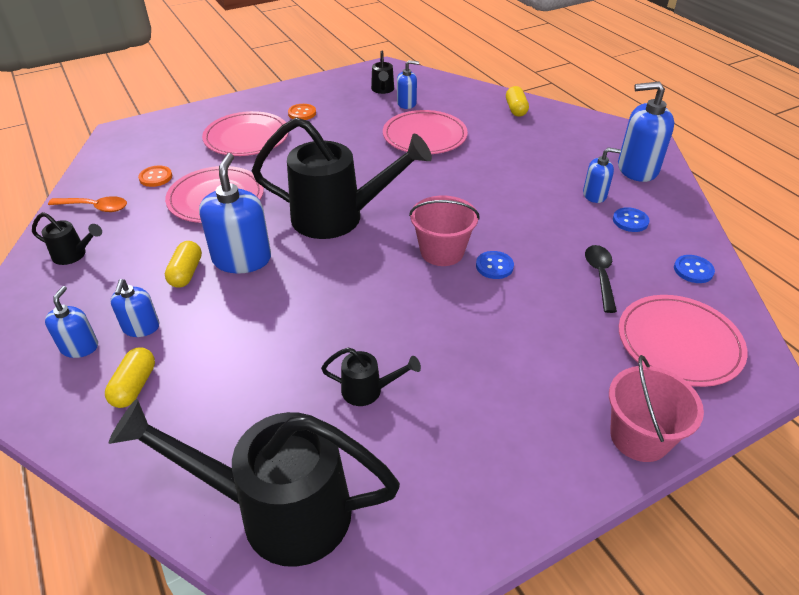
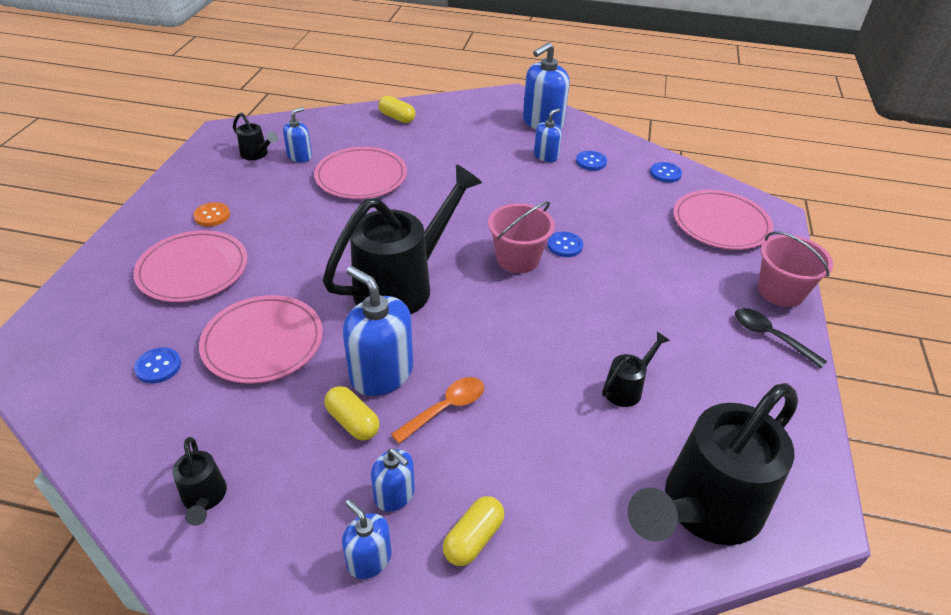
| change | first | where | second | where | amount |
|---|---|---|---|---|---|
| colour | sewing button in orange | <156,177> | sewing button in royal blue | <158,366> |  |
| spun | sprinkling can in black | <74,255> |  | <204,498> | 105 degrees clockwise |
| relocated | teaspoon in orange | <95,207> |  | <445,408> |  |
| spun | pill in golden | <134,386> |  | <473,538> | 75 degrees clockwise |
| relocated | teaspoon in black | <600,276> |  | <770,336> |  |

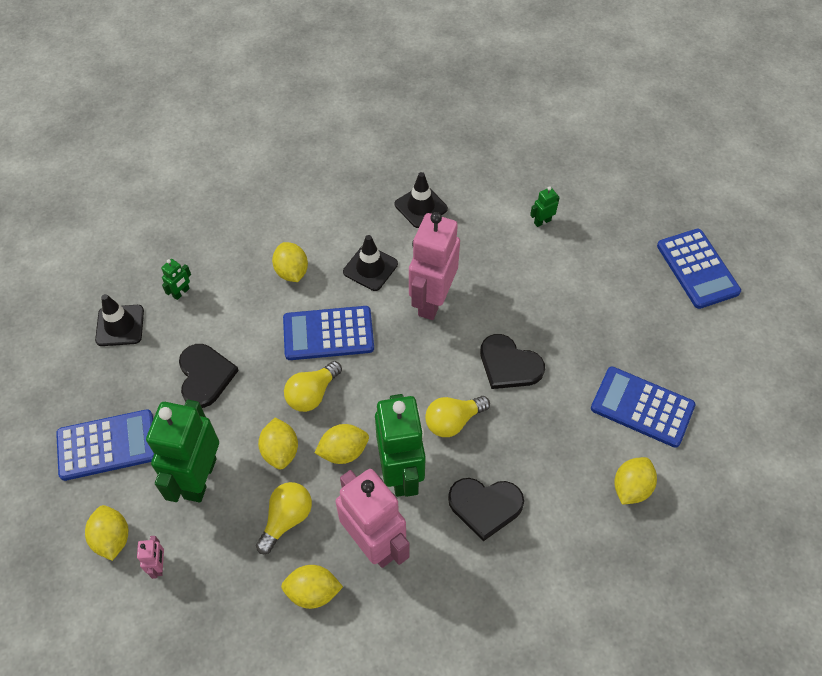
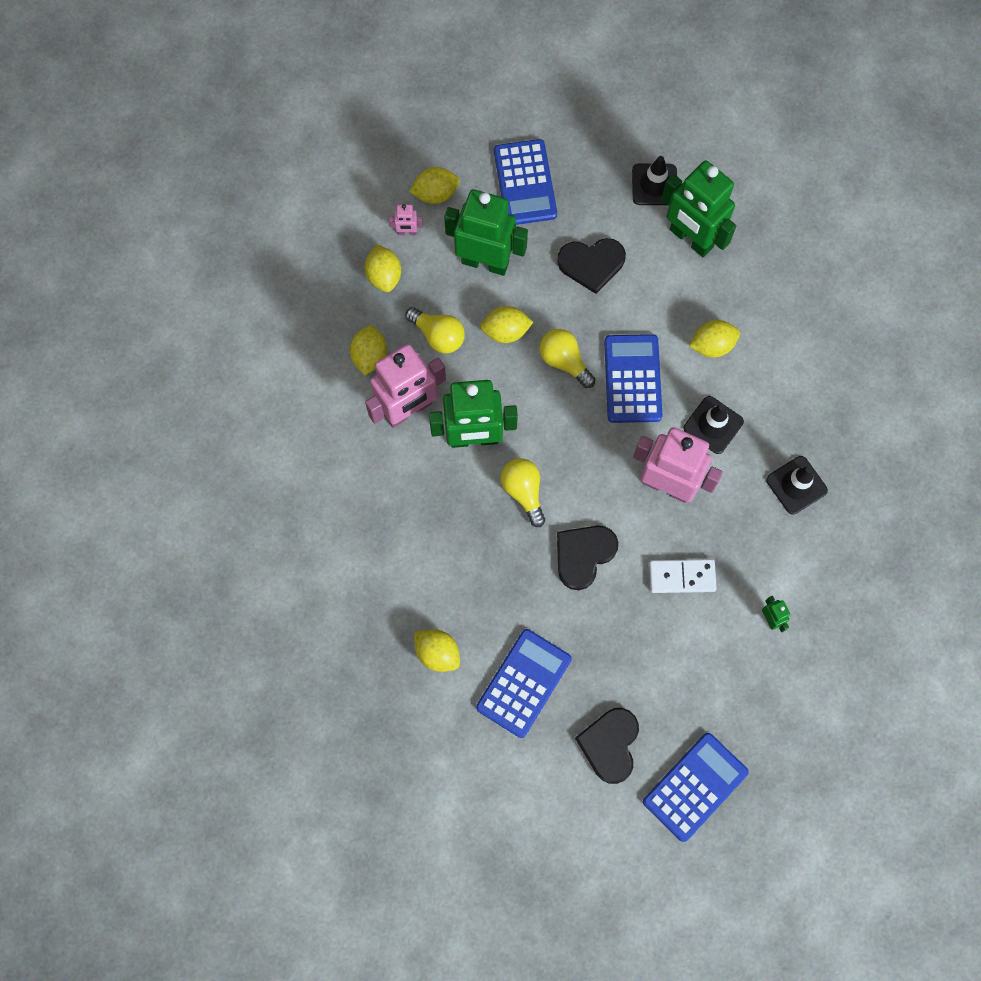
| change | first | where | second | where | amount |
|---|---|---|---|---|---|
| relocated | toy lemon in golden | <343,451> |  | <384,276> |  |
| relocated | love heart in black | <485,506> |  | <610,744> |  |
| spun | calculator in royal blue | <697,269> |  | <695,786> | 150 degrees clockwise |
| appeared |  |  | domino in snow-white | <682,577> |  |
| size | robot figure in leaf-green | <181,293> |  | <691,239> | x2.46 |

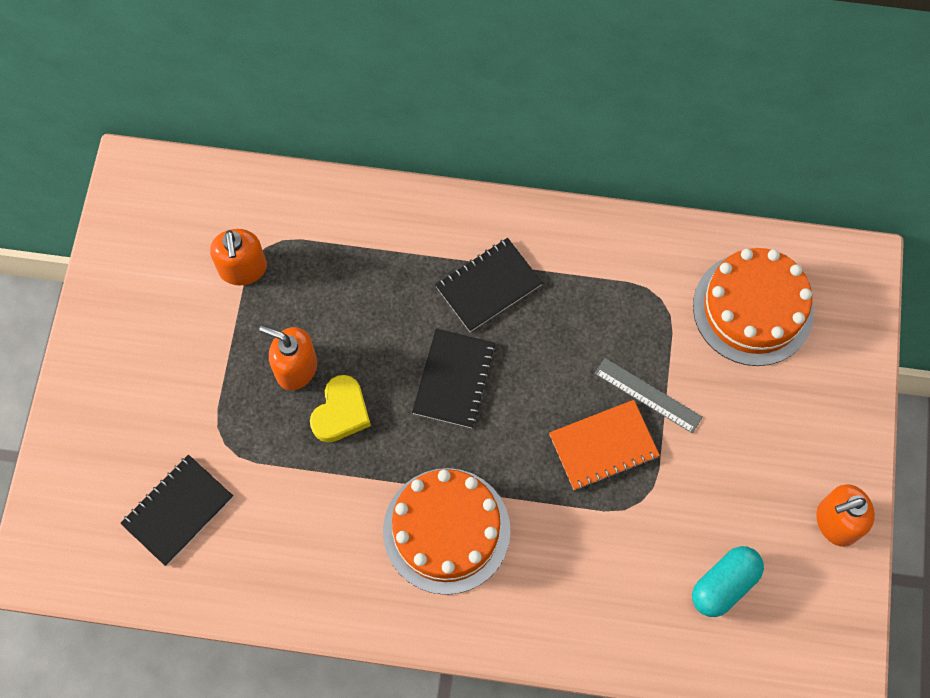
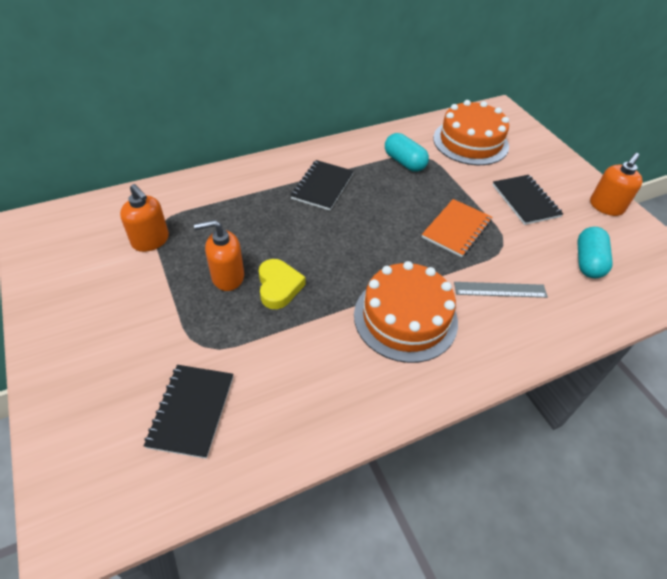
| change | first | where | second | where | amount |
|---|---|---|---|---|---|
| appeared |  |  | pill in teal | <404,162> |  |
| relocated | ruler in ash-grey | <648,395> |  | <500,290> |  |
| relocated | exercise book in black | <454,379> |  | <525,201> |  |

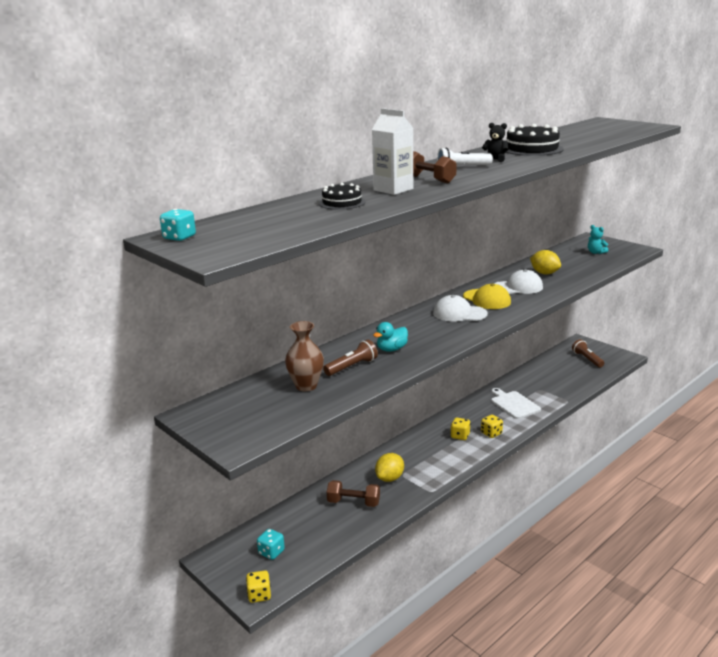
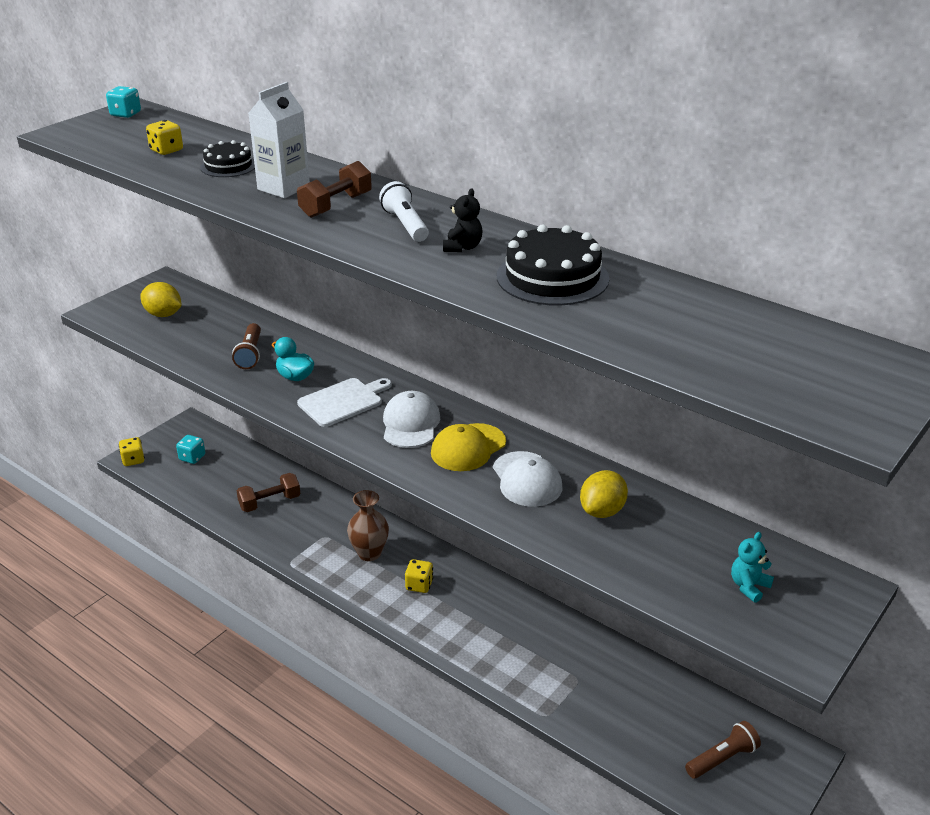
| change | first | where | second | where | amount |
|---|---|---|---|---|---|
| relocated | toy lemon in golden | <390,478> |  | <163,314> |  |
| relocated | game die in golden | <491,433> |  | <166,150> |  |
| spun | pocket torch in russet | <352,367> |  | <250,354> | 45 degrees clockwise |
| spun | free weight in russet | <353,502> |  | <270,502> | 60 degrees clockwise |
| relocated | bread board in snow-white | <513,404> |  | <343,401> |  |
| relocated | flower vase in russet | <306,386> |  | <369,553> |  |

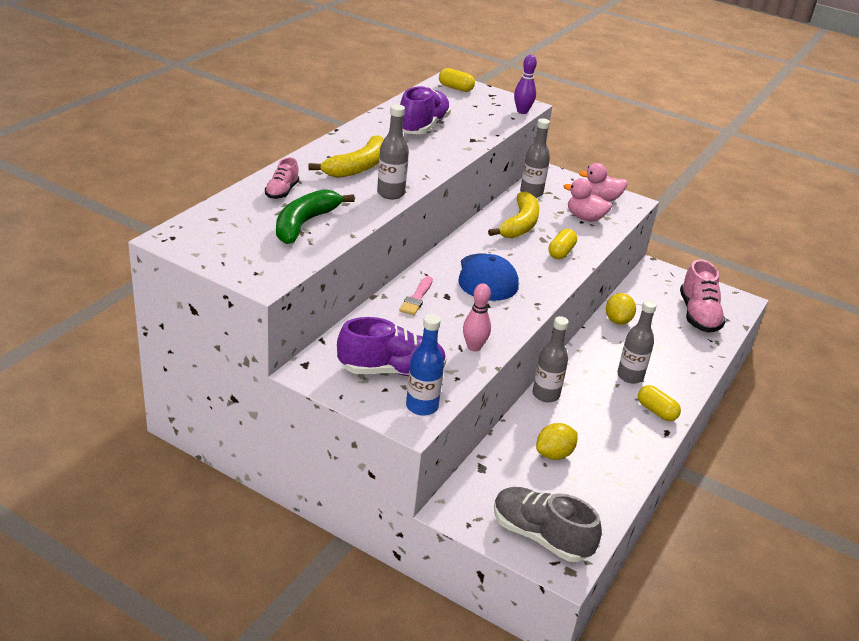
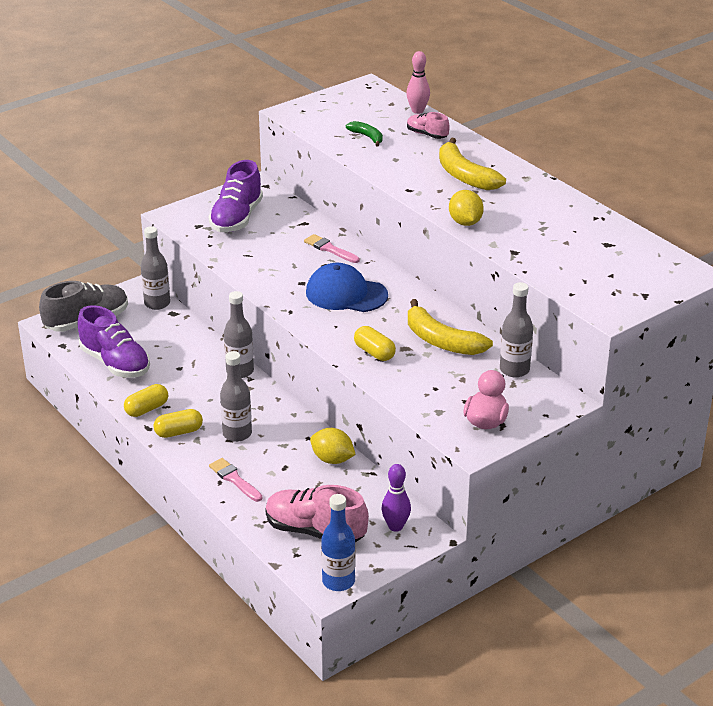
| change | first | where | second | where | amount |
|---|---|---|---|---|---|
| relocated | sneaker in violet | <422,127> |  | <115,363> |  |
| relocated | pill in golden | <455,88> |  | <146,409> |  |
| relocated | flask in ash-grey | <391,193> |  | <157,303> |  |
| appeared |  |  | paint brush in pink | <234,479> |  |
| relocated | flask in royal blue | <422,406> |  | <338,581> |  |
| size | banana fruit in leaf-green | <304,224> |  | <367,137> | x0.54 |
| relocated | tenpin in violet | <522,111> |  | <395,526> |  |
| relocated | tenpin in pink | <474,347> |  | <417,111> |  |
| relocated | toy lemon in golden | <554,454> |  | <465,222> |  |
| missing | duck in pink | <585,218> |  |  |  |

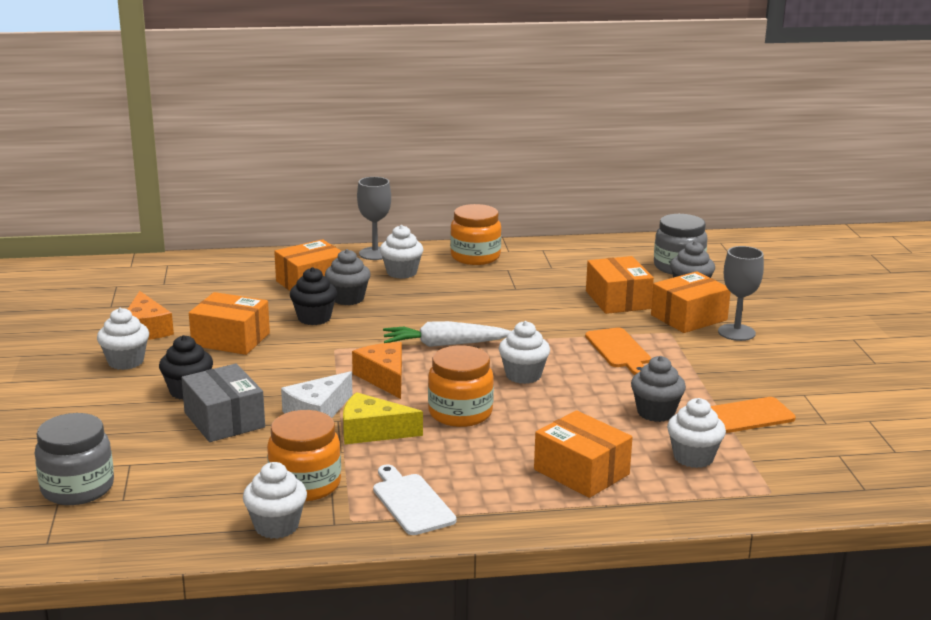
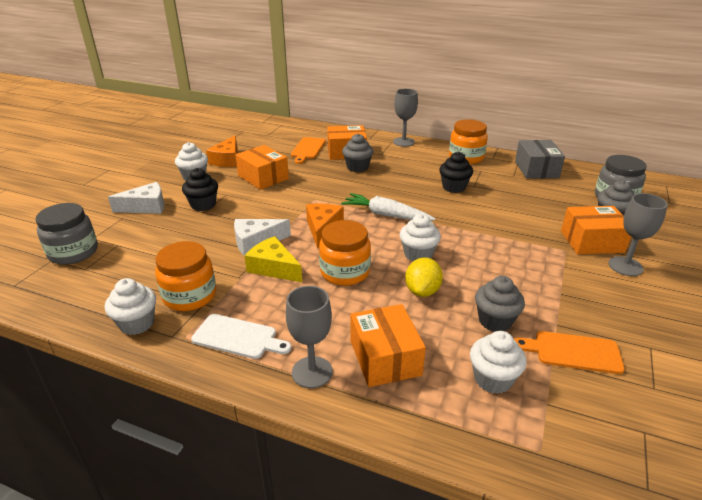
| change | first | where | second | where | amount |
|---|---|---|---|---|---|
| appeared |  |  | cheese in snow-white | <146,207> |  |
| spun | bread board in snow-white | <411,502> |  | <238,337> | 105 degrees clockwise |
| appeared |  |  | wine glass in ash-grey | <312,372> |  |
| relocated | bread board in orange | <619,350> |  | <307,149> |  |
| appeared |  |  | toy lemon in golden | <422,291> |  |
| relocated | fairy cake in black | <314,318> |  | <454,187> |  |
| relocated | package in ash-grey | <224,420> |  | <536,169> |  |
| missing | fairy cake in snow-white | <401,272> |  |  |  |
| missing | package in orange | <618,300> |  |  |  |

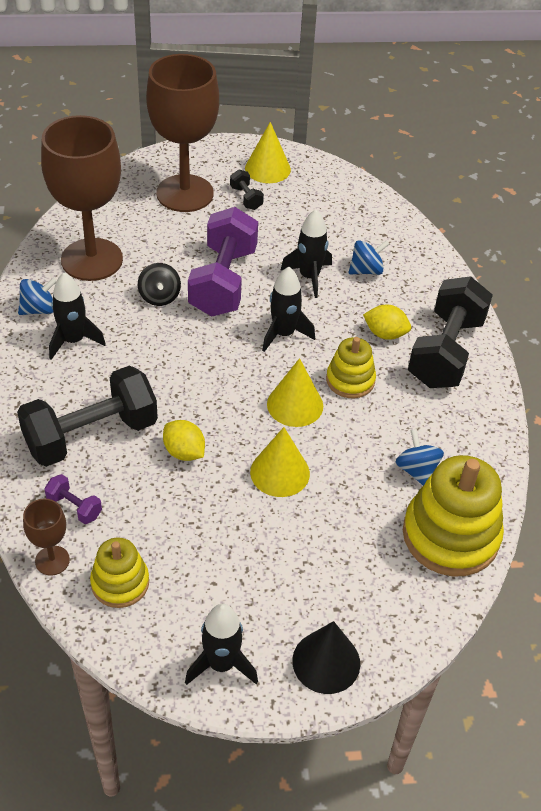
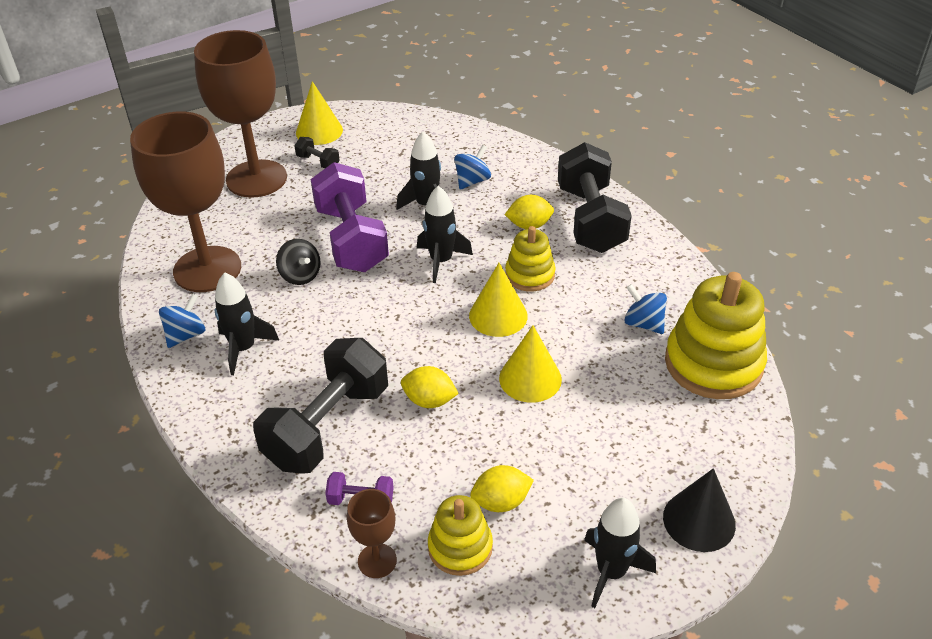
| change | first | where | second | where | amount |
|---|---|---|---|---|---|
| appeared |  |  | toy lemon in golden | <501,502> |  |

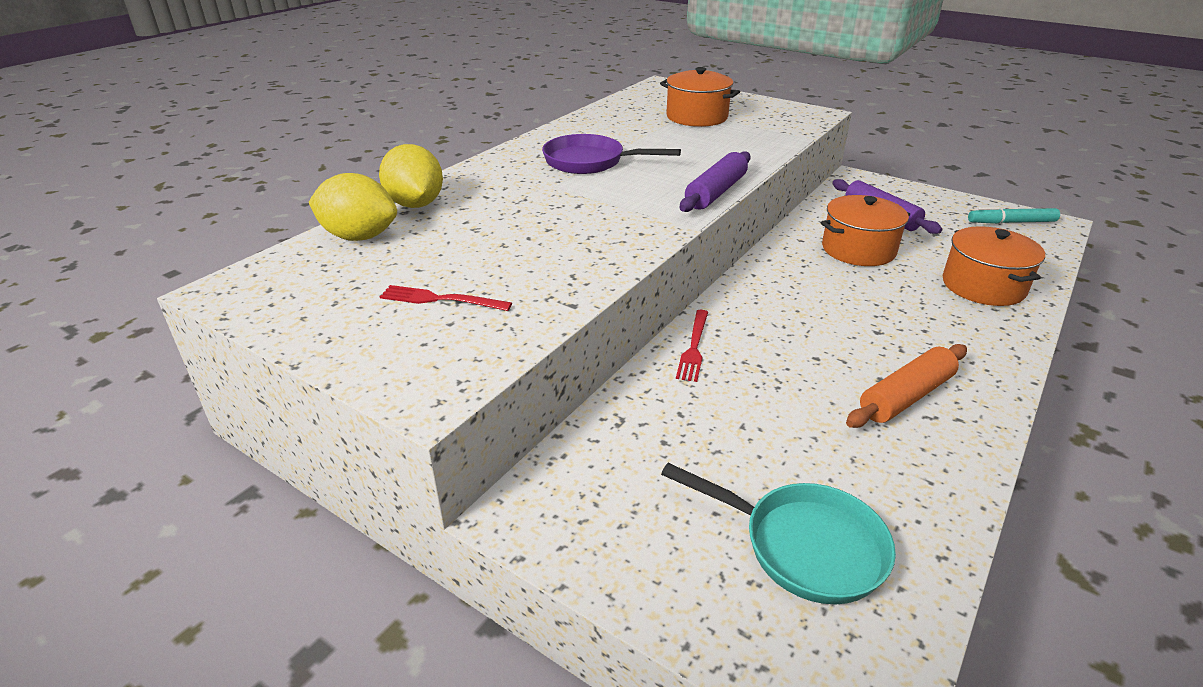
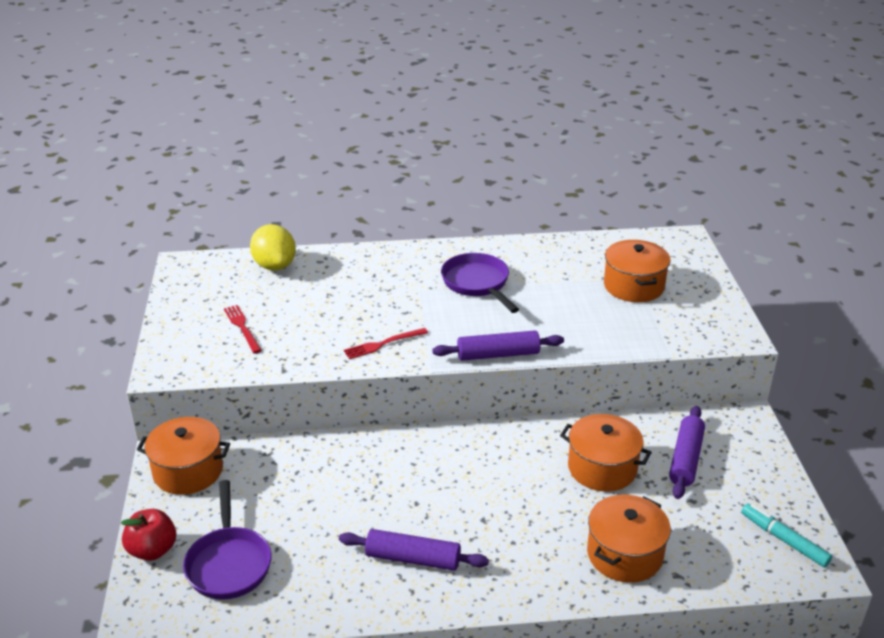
| change | first | where | second | where | amount |
|---|---|---|---|---|---|
| appeared |  |  | toy apple in crimson | <152,550> |  |
| appeared |  |  | cooking pot in orange | <188,471> |  |
| colour | skillet in teal | <803,546> | skillet in violet | <229,563> |  |
| colour | pastry roller in orange | <906,396> | pastry roller in violet | <413,558> |  |
| relocated | table fork in crimson | <693,347> |  | <383,344> |  |
| missing | toy lemon in golden | <415,204> |  |  |  |

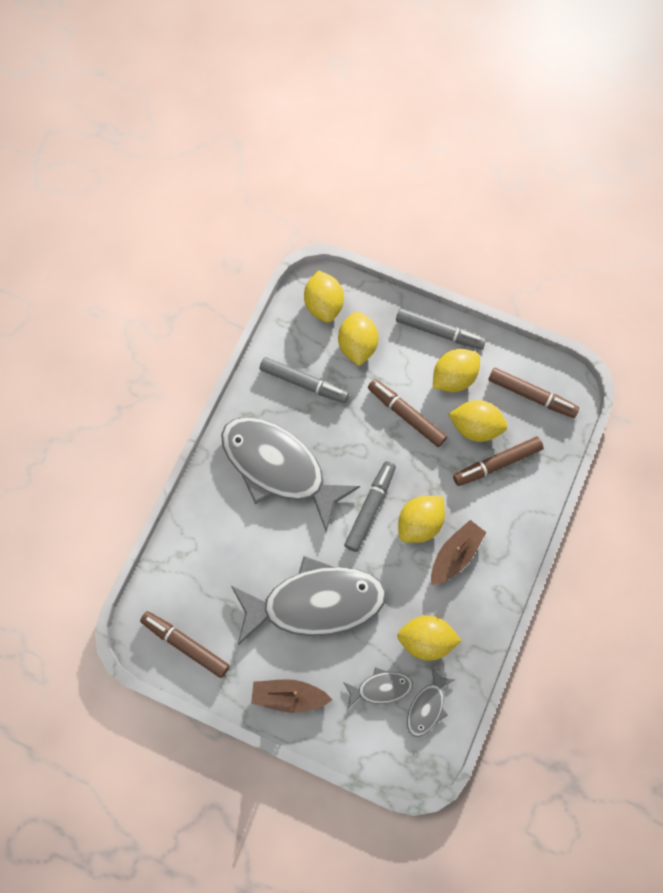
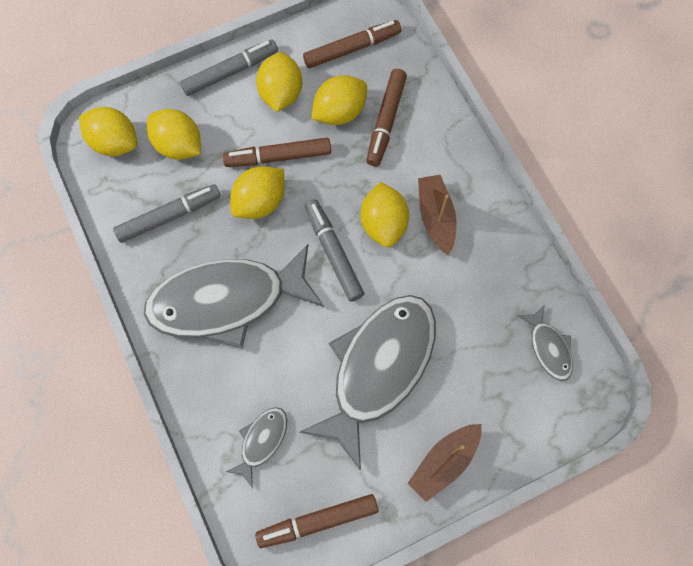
| change | first | where | second | where | amount |
|---|---|---|---|---|---|
| relocated | fish figure in ash-grey | <381,688> |  | <261,441> |  |
| relocated | toy lemon in golden | <426,640> |  | <260,202> |  |

